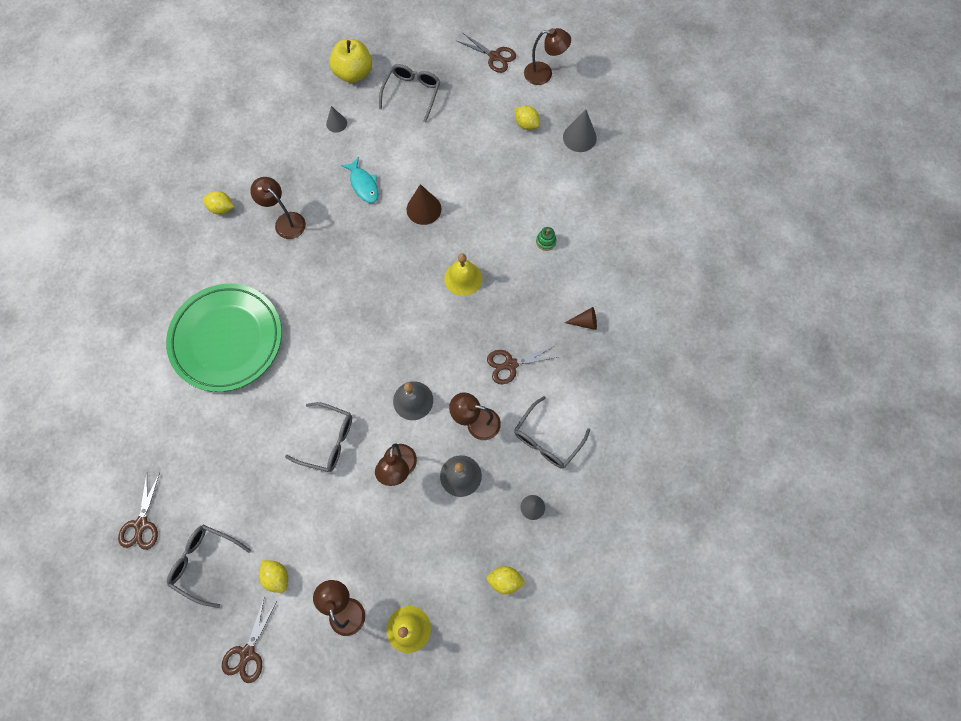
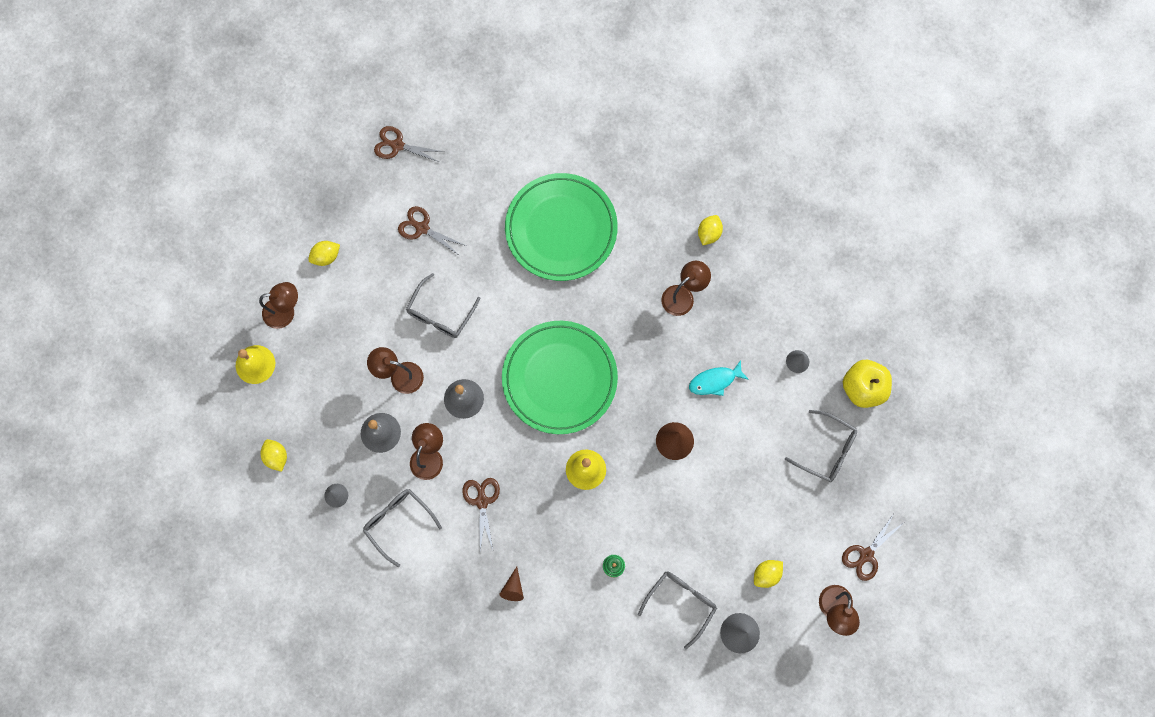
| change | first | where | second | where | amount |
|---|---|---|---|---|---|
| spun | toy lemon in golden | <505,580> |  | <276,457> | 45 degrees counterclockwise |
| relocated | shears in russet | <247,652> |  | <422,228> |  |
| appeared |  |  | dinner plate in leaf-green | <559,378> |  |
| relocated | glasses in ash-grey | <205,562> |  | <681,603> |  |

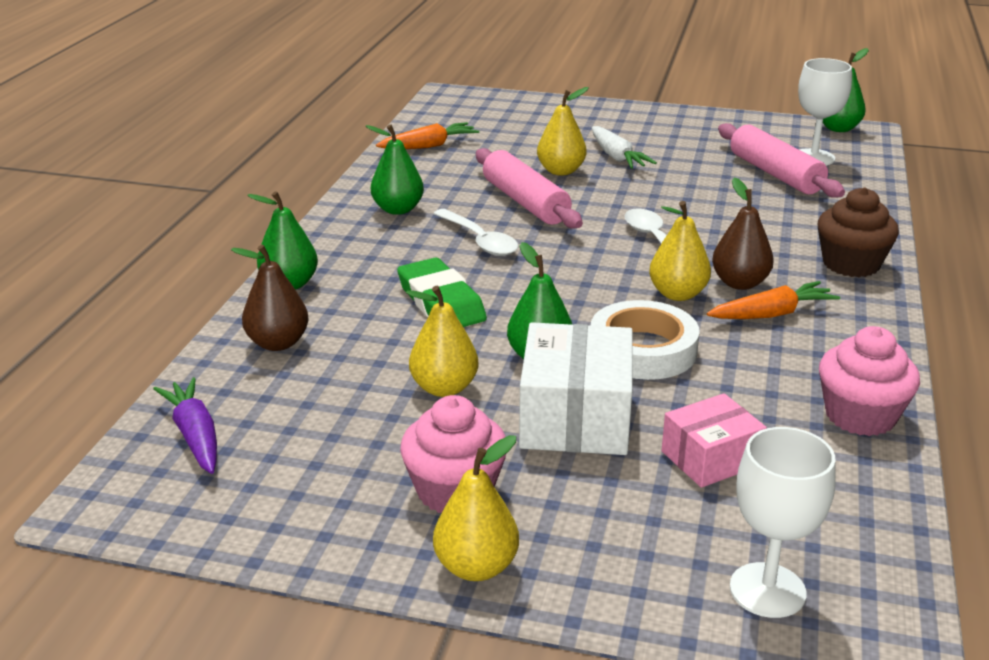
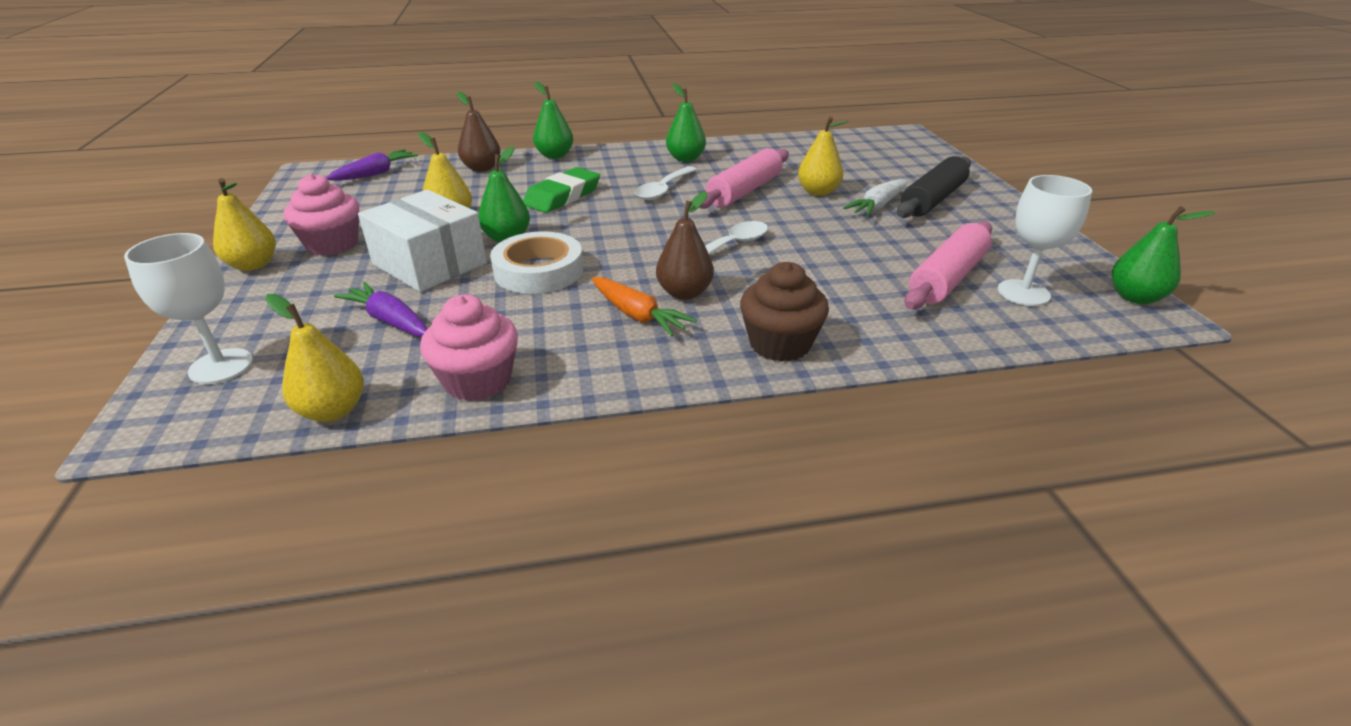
| change | first | where | second | where | amount |
|---|---|---|---|---|---|
| relocated | pear in golden | <677,294> |  | <333,410> |  |
| exchanged | package in pink | <710,458> | root vegetable in violet | <389,320> |  |
| spun | package in snow-white | <575,417> |  | <429,264> | 60 degrees clockwise |
| appeared |  |  | pastry roller in black | <932,200> |  |
| missing | root vegetable in orange | <429,146> |  |  |  |

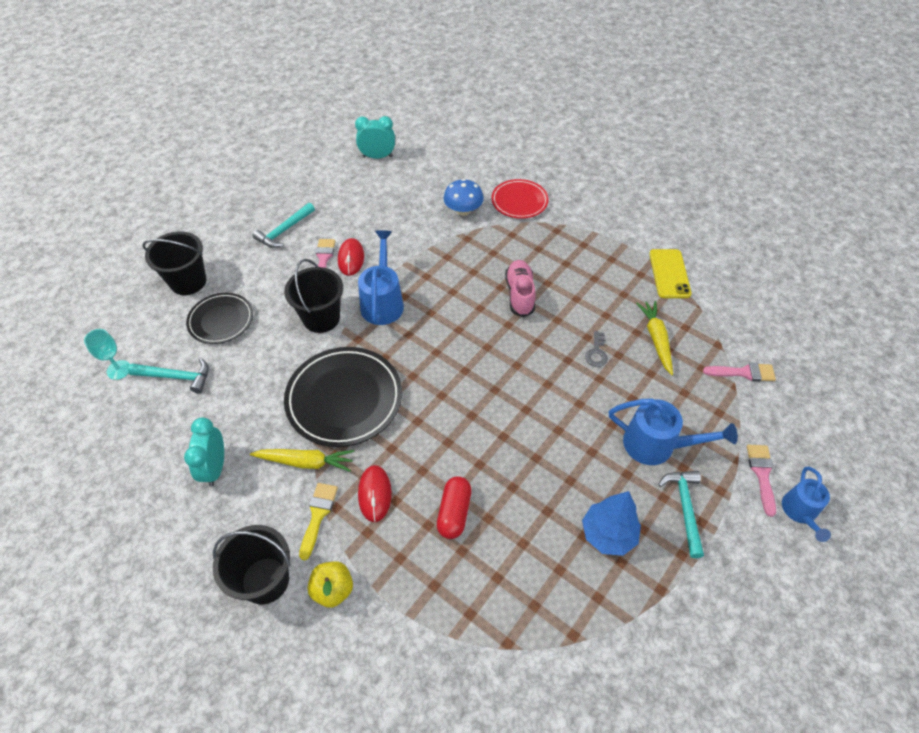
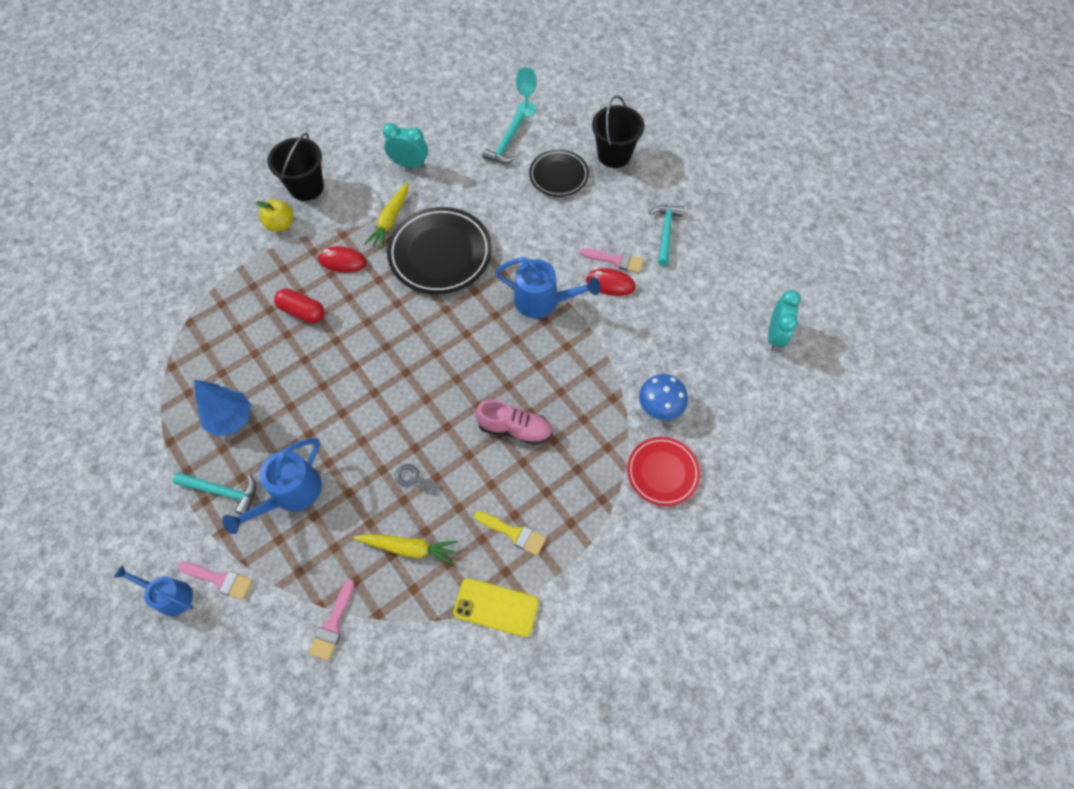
| change | first | where | second | where | amount |
|---|---|---|---|---|---|
| relocated | paint brush in golden | <318,515> |  | <514,533> |  |
| spun | carpenter's hammer in teal | <284,231> |  | <665,232> | 45 degrees clockwise |
| missing | pail in black | <321,318> |  |  |  |

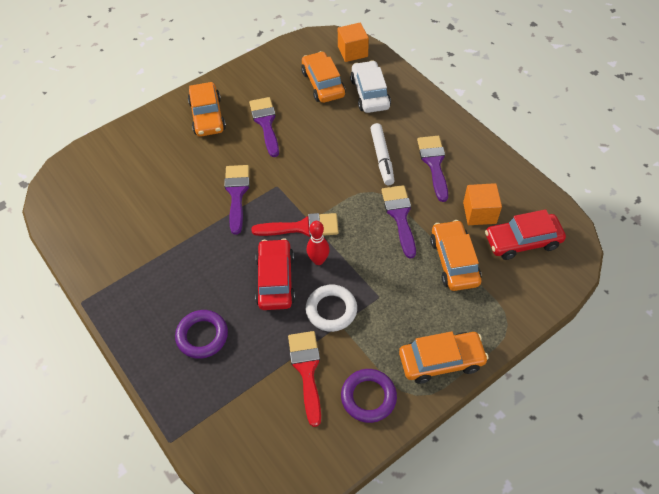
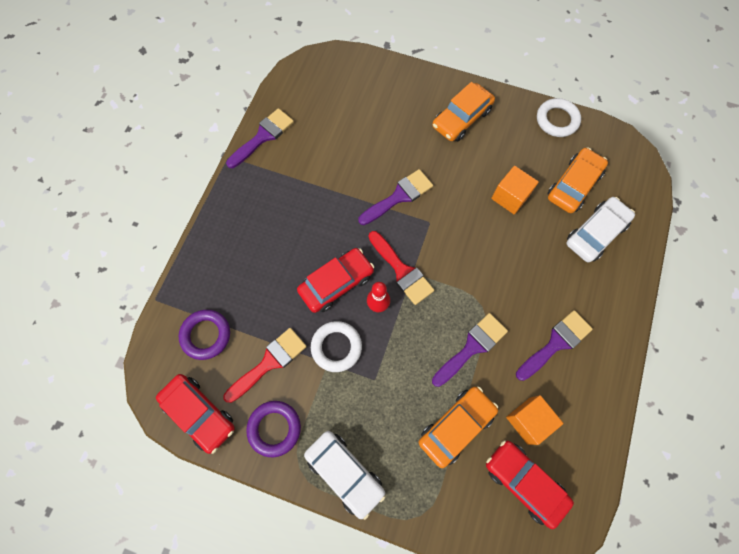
| change | first | where | second | where | amount |
|---|---|---|---|---|---|
| appeared |  |  | car in crimson | <199,413> |  |
| relocated | torus in violet | <202,336> |  | <206,335> |  |
| relocated | paint brush in violet | <265,123> |  | <263,136> |  |
| colour | car in orange | <441,361> | car in snow-white | <345,472> |  |
| relocated | block in orange | <352,52> |  | <510,197> |  |
| appeared |  |  | torus in snow-white | <557,120> |  |
| missing | marker pen in snow-white | <382,158> |  |  |  |

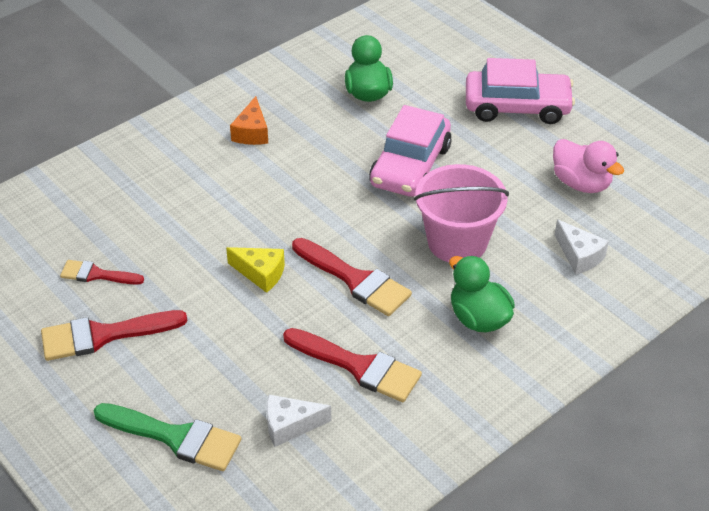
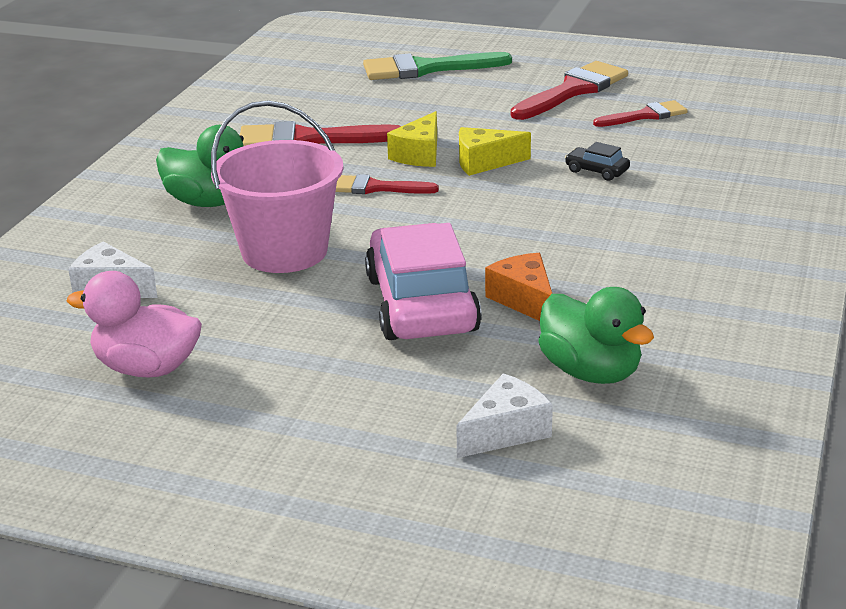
| change | first | where | second | where | amount |
|---|---|---|---|---|---|
| size | paint brush in crimson | <355,280> |  | <376,188> | x0.60 |
| appeared |  |  | cheese in golden | <419,154> |  |
| relocated | cheese in snow-white | <290,426> |  | <506,431> |  |
| relocated | cheese in orange | <252,132> |  | <524,300> |  |
| appeared |  |  | car in black | <597,171> |  |
| missing | car in pink | <517,106> |  |  |  |

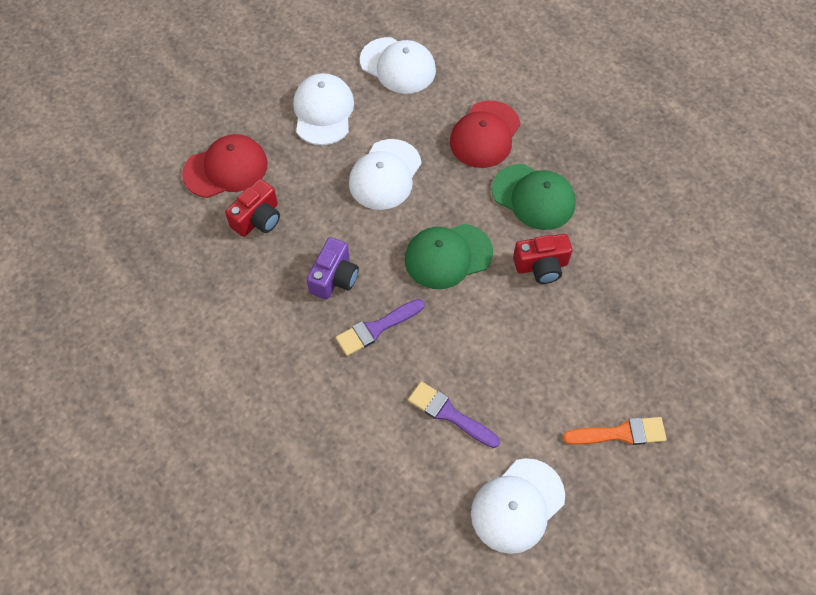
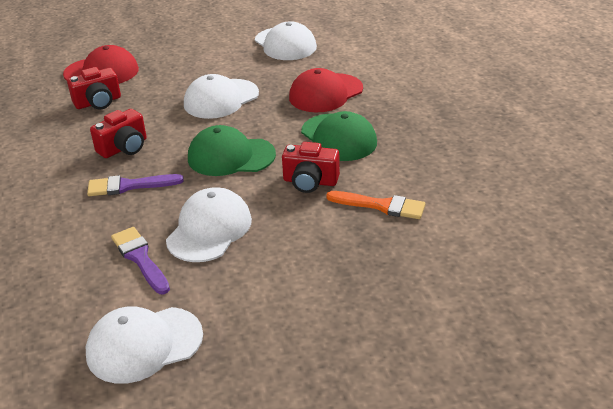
| change | first | where | second | where | amount |
|---|---|---|---|---|---|
| colour | compact camera in violet | <334,278> | compact camera in crimson | <124,148> |  |
| relocated | peaked cap in snow-white | <323,111> |  | <209,229> |  |
| relocated | paint brush in orange | <620,433> |  | <381,206> |  |

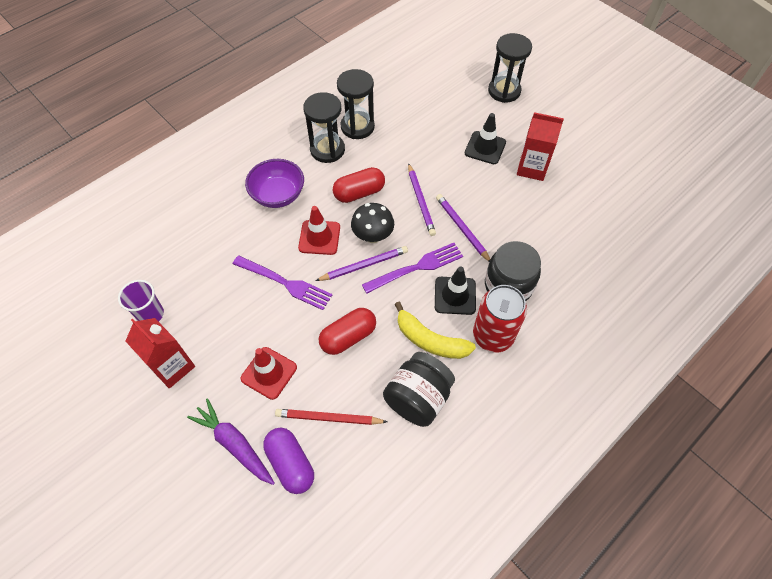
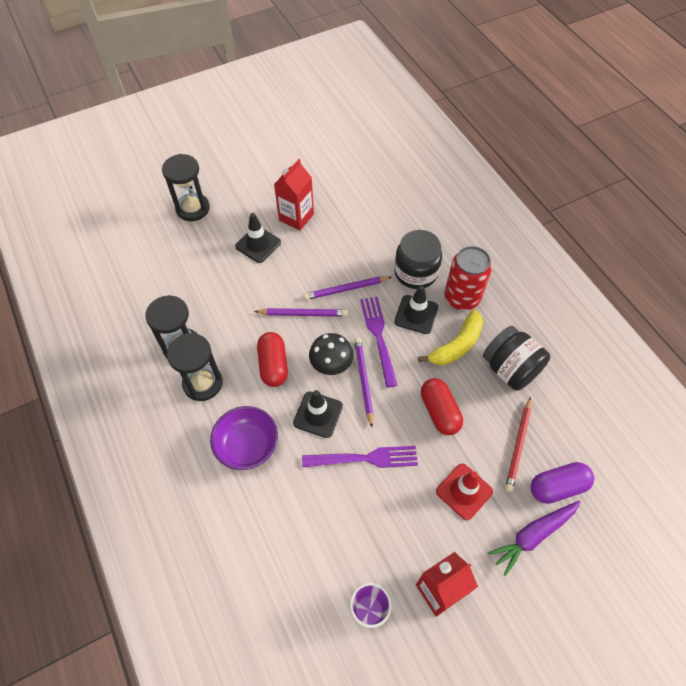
| change | first | where | second | where | amount |
|---|---|---|---|---|---|
| colour | traffic cone in crimson | <319,237> | traffic cone in black | <318,414> |  |
| spun | table fork in violet | <285,283> |  | <364,458> | 45 degrees clockwise |

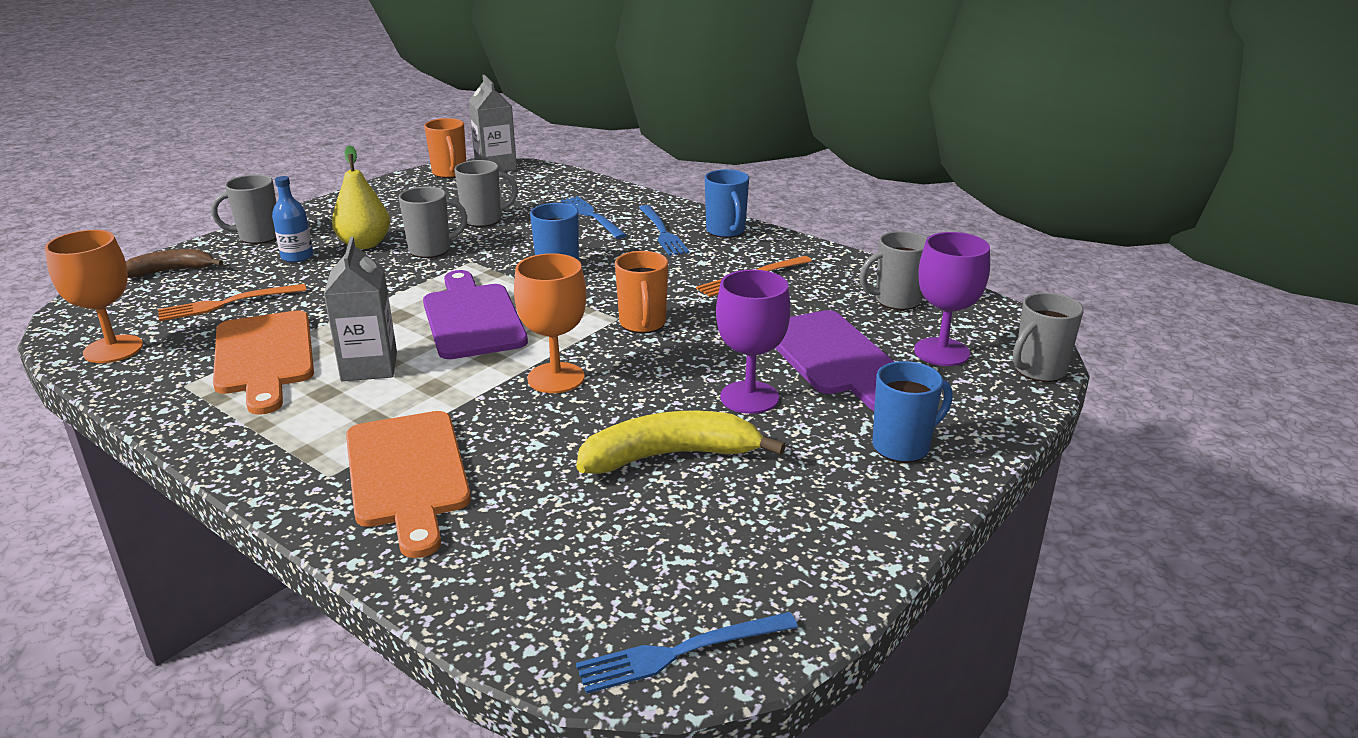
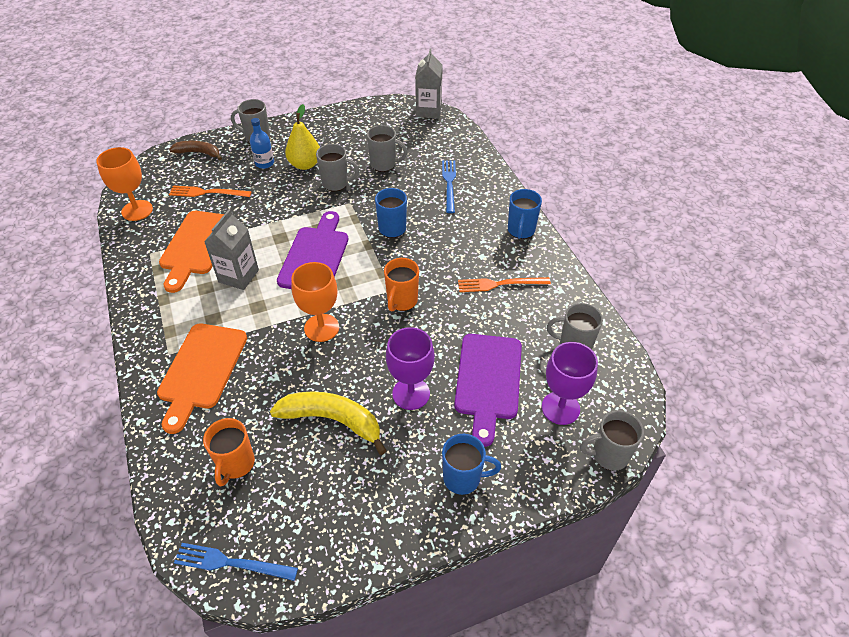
| change | first | where | second | where | amount |
|---|---|---|---|---|---|
| relocated | coffee mug in orange | <450,173> |  | <236,464> |  |
| missing | table fork in royal blue | <662,232> |  |  |  |

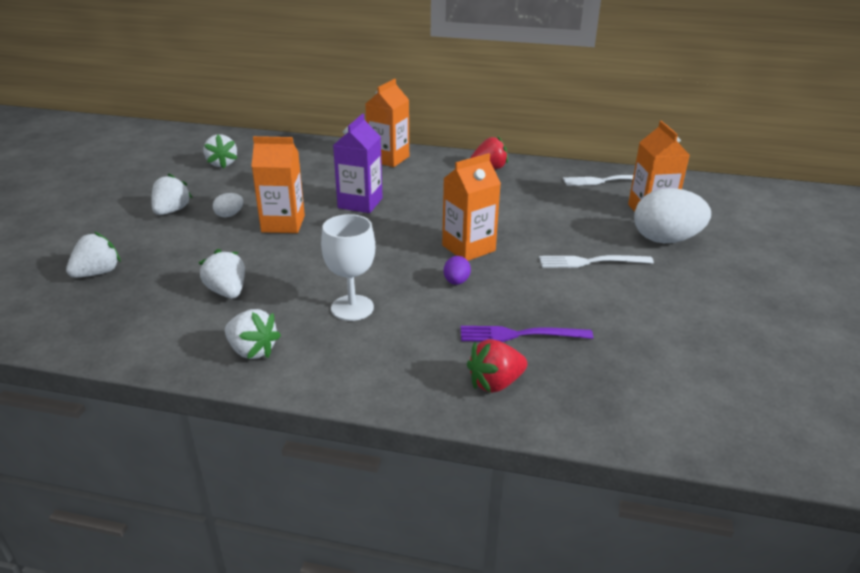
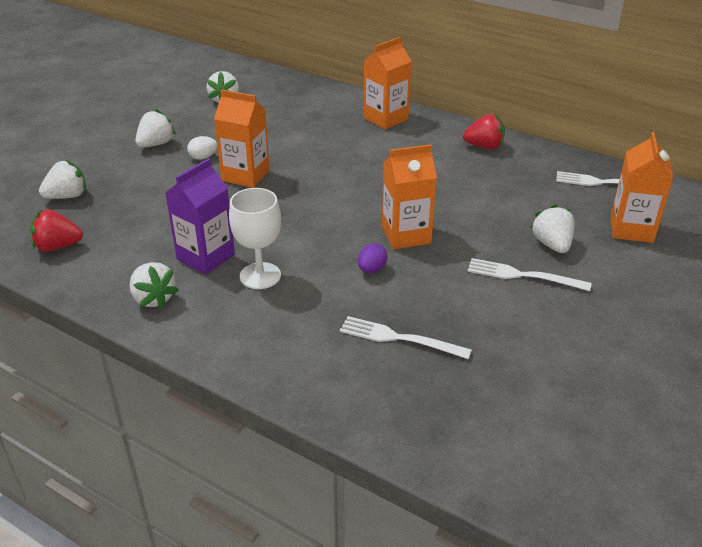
| change | first | where | second | where | amount |
|---|---|---|---|---|---|
| relocated | toy strawberry in crimson | <495,383> |  | <57,246> |  |
| relocated | milk carton in violet | <360,203> |  | <206,257> |  |
| colour | table fork in violet | <518,335> | table fork in snow-white | <398,338> |  |
| relocated | toy strawberry in snow-white | <227,292> |  | <552,244> |  |
| missing | egg shape in snow-white | <665,240> |  |  |  |

